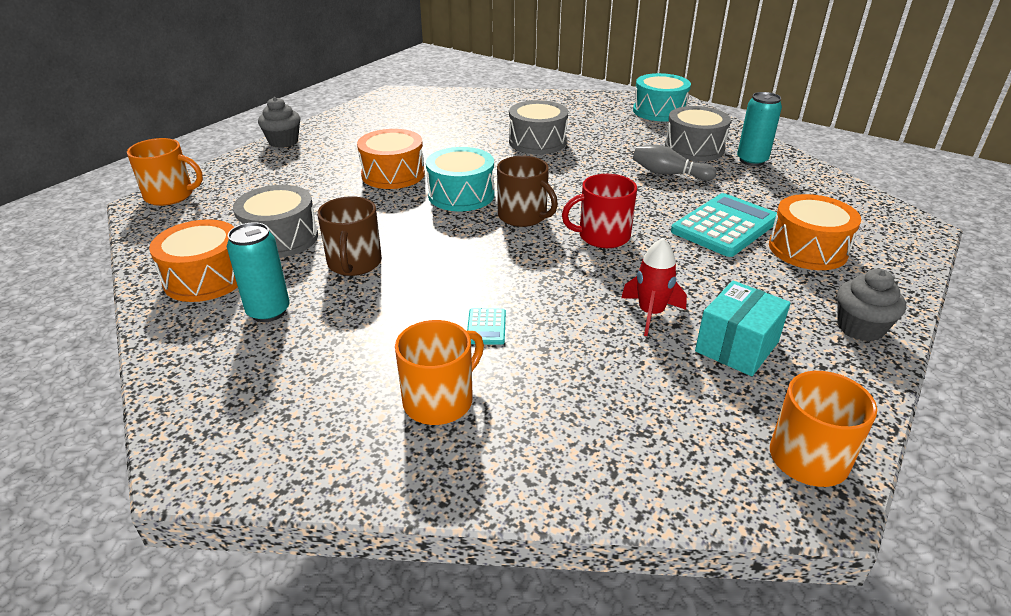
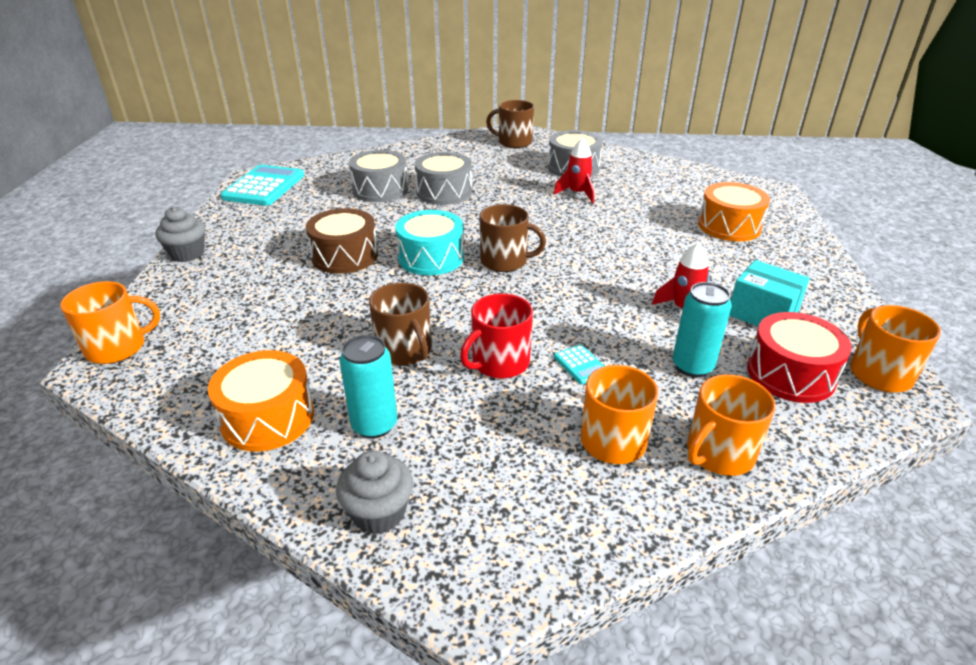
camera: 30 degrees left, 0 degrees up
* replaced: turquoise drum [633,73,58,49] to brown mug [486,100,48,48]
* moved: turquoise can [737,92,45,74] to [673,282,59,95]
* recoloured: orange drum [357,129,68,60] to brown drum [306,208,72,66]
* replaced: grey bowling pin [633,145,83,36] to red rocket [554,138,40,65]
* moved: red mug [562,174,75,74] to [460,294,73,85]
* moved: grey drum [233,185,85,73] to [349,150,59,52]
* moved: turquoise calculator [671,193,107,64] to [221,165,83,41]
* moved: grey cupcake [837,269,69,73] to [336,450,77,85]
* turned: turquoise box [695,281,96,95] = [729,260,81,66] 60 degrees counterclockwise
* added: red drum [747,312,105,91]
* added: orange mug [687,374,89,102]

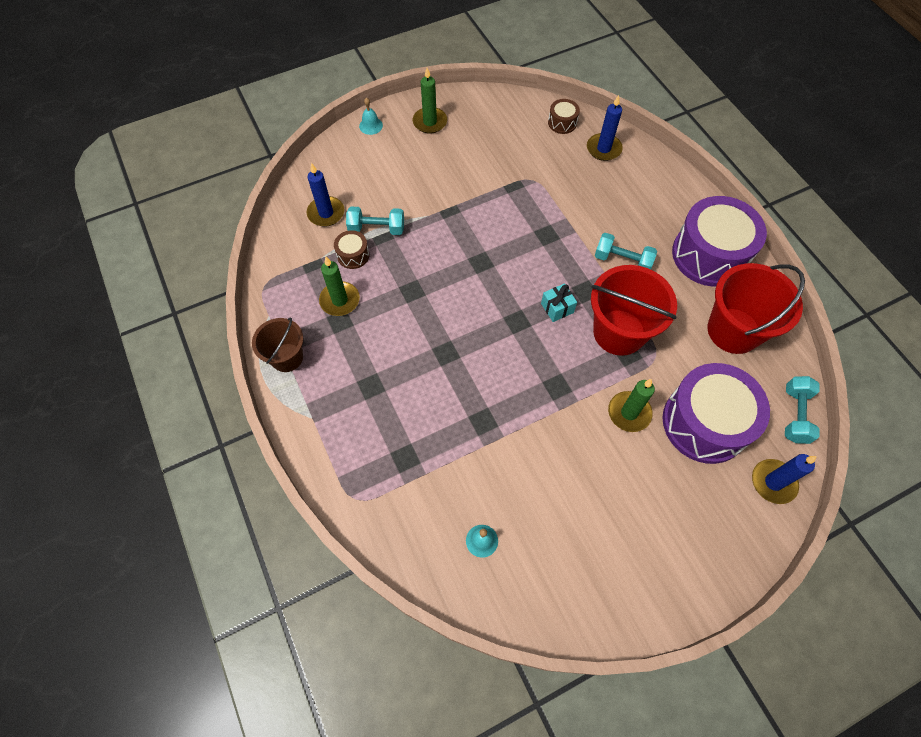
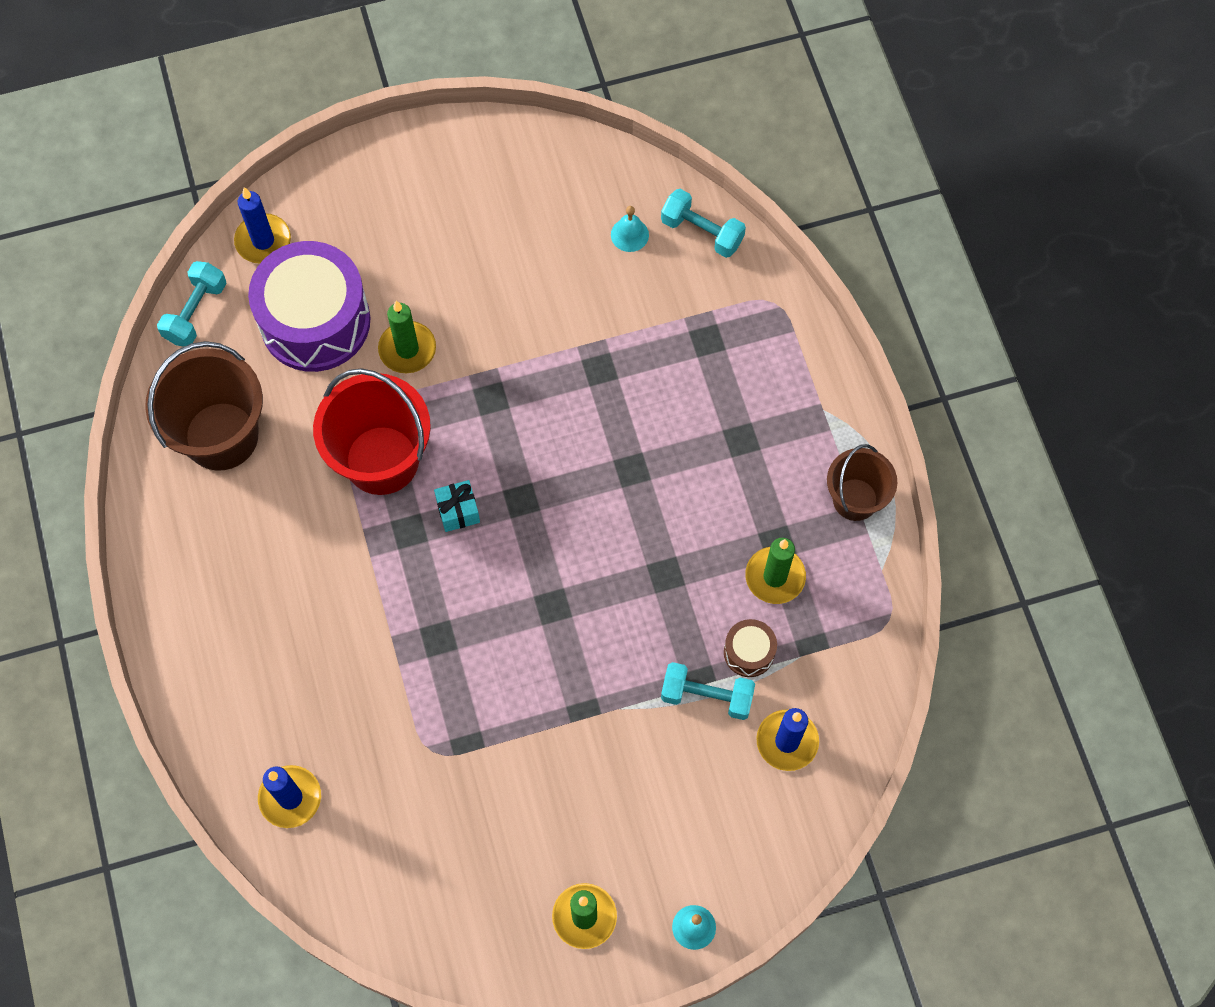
camera: 170 degrees left, 5 degrees up
* removed: brown drum [548,99,32,35]
* removed: purple drum [672,196,95,91]
* moved: turquoise dumbbell [595,233,62,36] to [661,189,85,69]
* recoloured: red bucket [708,263,97,91] to brown bucket [145,341,118,130]

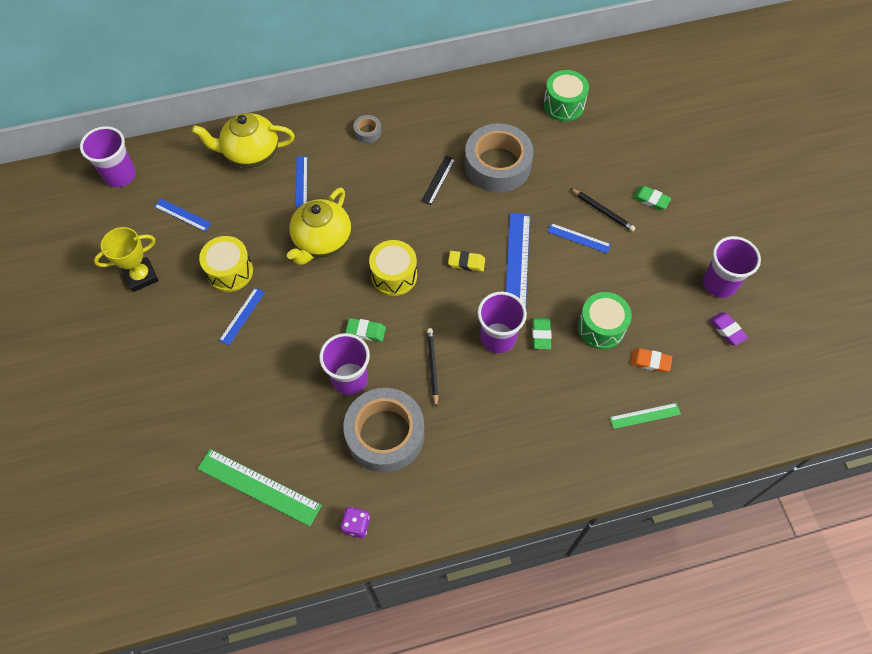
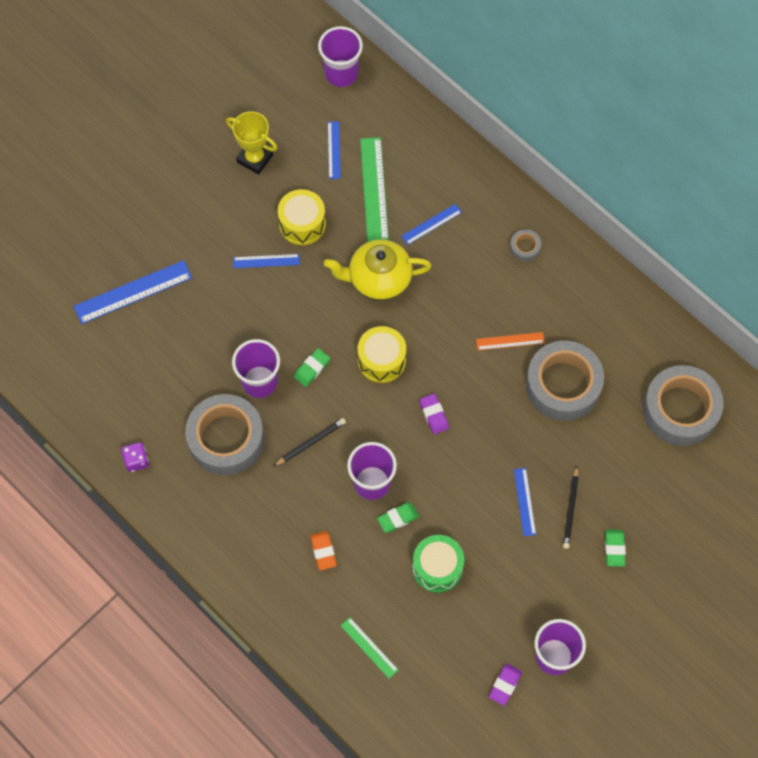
camera: 60 degrees right, 5 degrees up
* replaced: green drum [543,70,46,51] to grey tape [643,365,81,81]
* removed: yellow teapot [192,113,103,55]
* recoloured: black ruler [421,156,34,49] to orange ruler [476,332,69,18]
* moved: blue ruler [505,213,25,95] to [73,260,119,64]
* recoloured: yellow eraser [448,251,37,21] to purple eraser [419,393,30,41]
* turned: green eraser [346,318,40,24] = [294,348,36,39] 60 degrees clockwise
* moved: orange eraser [630,348,42,24] to [310,531,27,39]
* moved: green ruler [197,449,125,77] to [360,137,29,105]

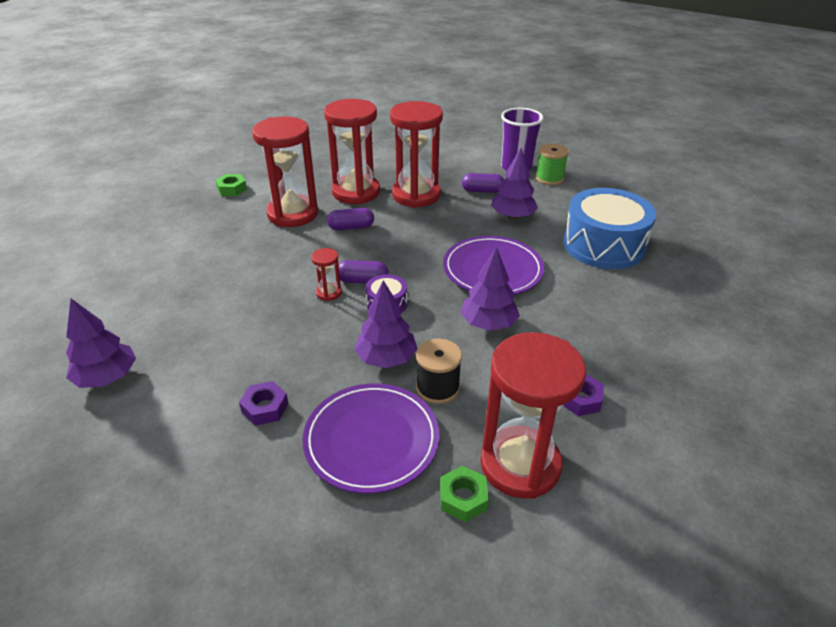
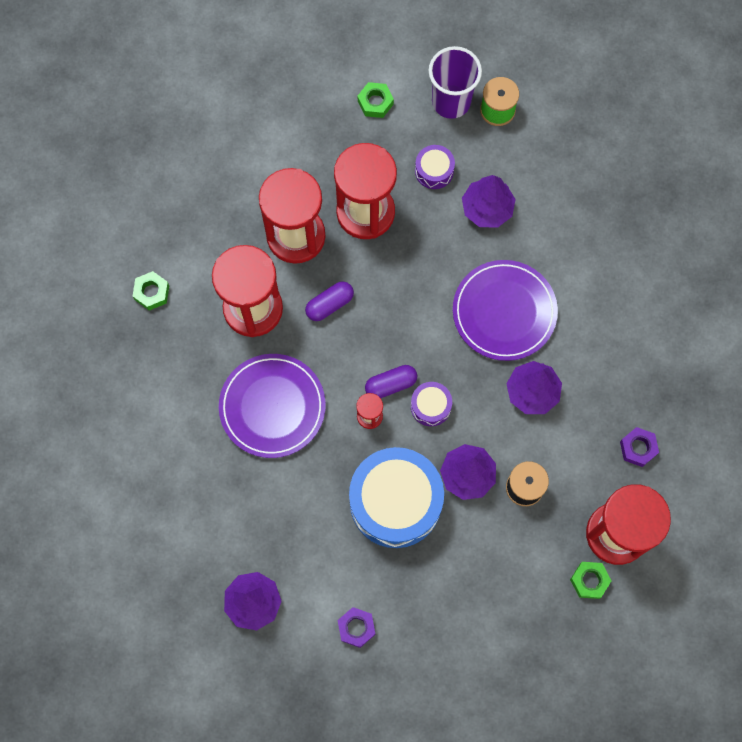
camera: 25 degrees left, 35 degrees up
* replaced: purple capsule [462,173,42,20] to purple drum [415,145,40,44]
* moved: blue drum [563,188,93,81] to [349,447,95,101]
* moved: purple nut [239,381,50,45] to [338,607,37,41]
* moved: purple plate [302,383,137,111] to [219,354,107,104]
* added: green nut [358,82,36,36]

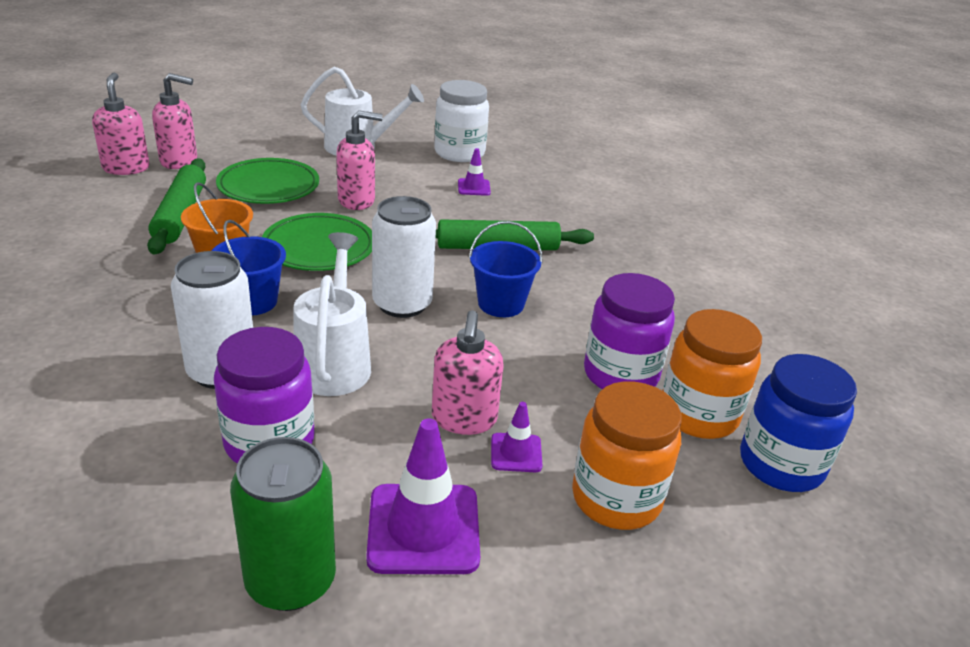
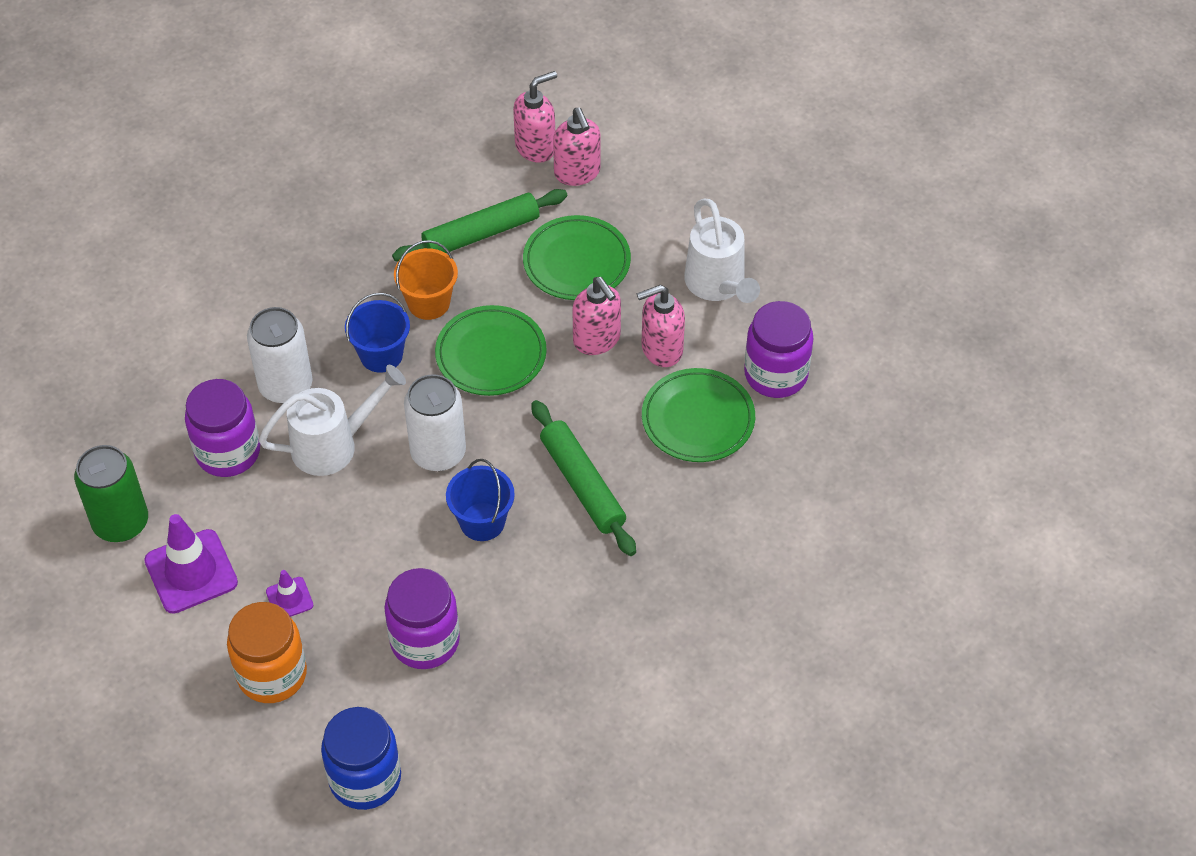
camera: 70 degrees right, 20 degrees up
* recoloured: white jar [434,80,55,82] to purple jar [744,301,70,97]
* replaced: purple traffic cone [458,148,33,48] to green plate [642,368,113,94]
* removed: orange jar [662,309,100,130]
* moved: pink soap dispenser [432,310,72,125] to [636,285,49,82]

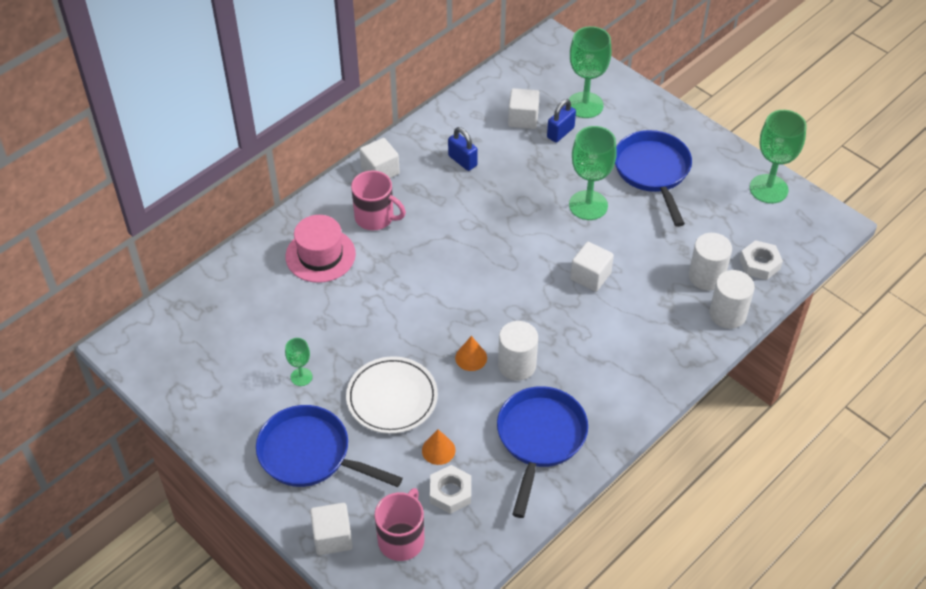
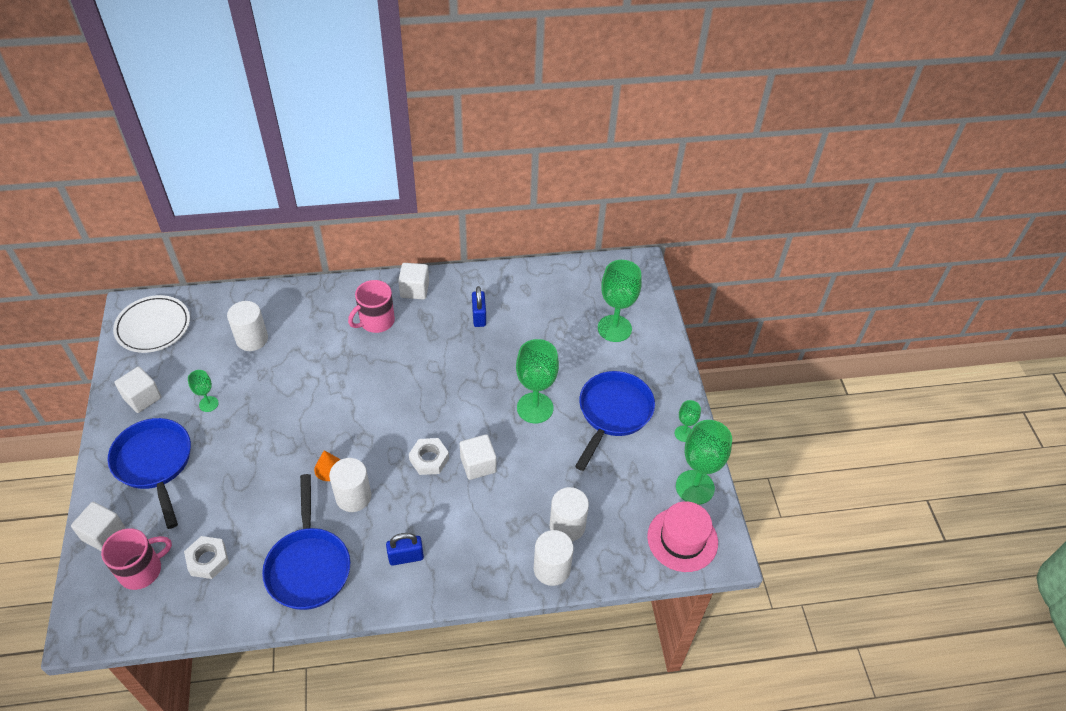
camera: 35 degrees right, 0 degrees up
* moved: white cube [508,88,32,41] to [114,366,48,47]
* moved: blue padlock [547,99,29,44] to [386,533,38,33]
* turned: pink mug [351,170,55,60] = [348,280,47,53] 75 degrees clockwise
* moved: pink hat [285,215,71,68] to [647,501,71,71]
* moved: white nut [740,240,43,40] to [409,438,40,37]
* moved: white plate [346,356,92,78] to [113,295,77,58]
* turned: blue pan [497,386,91,132] = [262,474,88,136] 120 degrees clockwise
* removed: orange cone [422,429,33,36]
* added: white cylinder [227,301,41,50]
* added: green goblet [675,400,26,42]

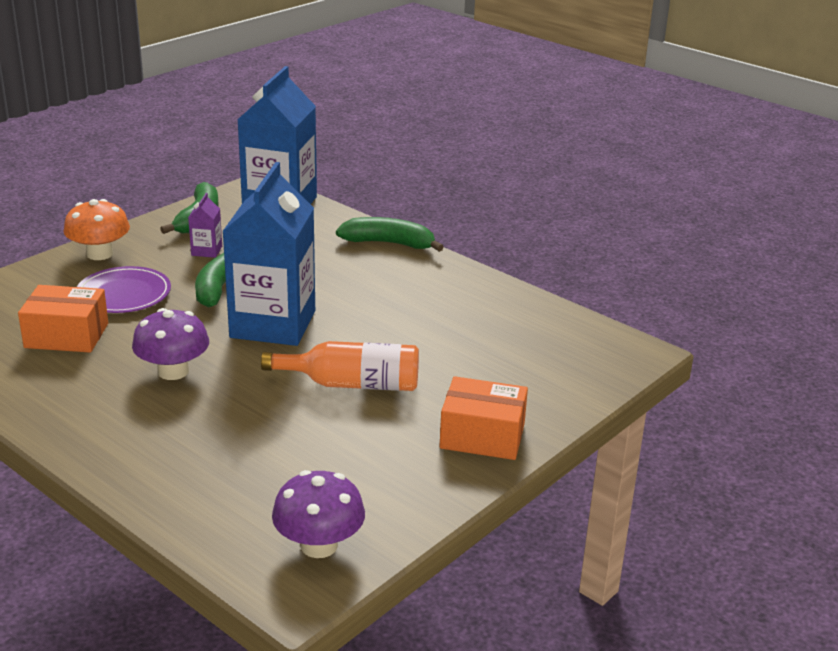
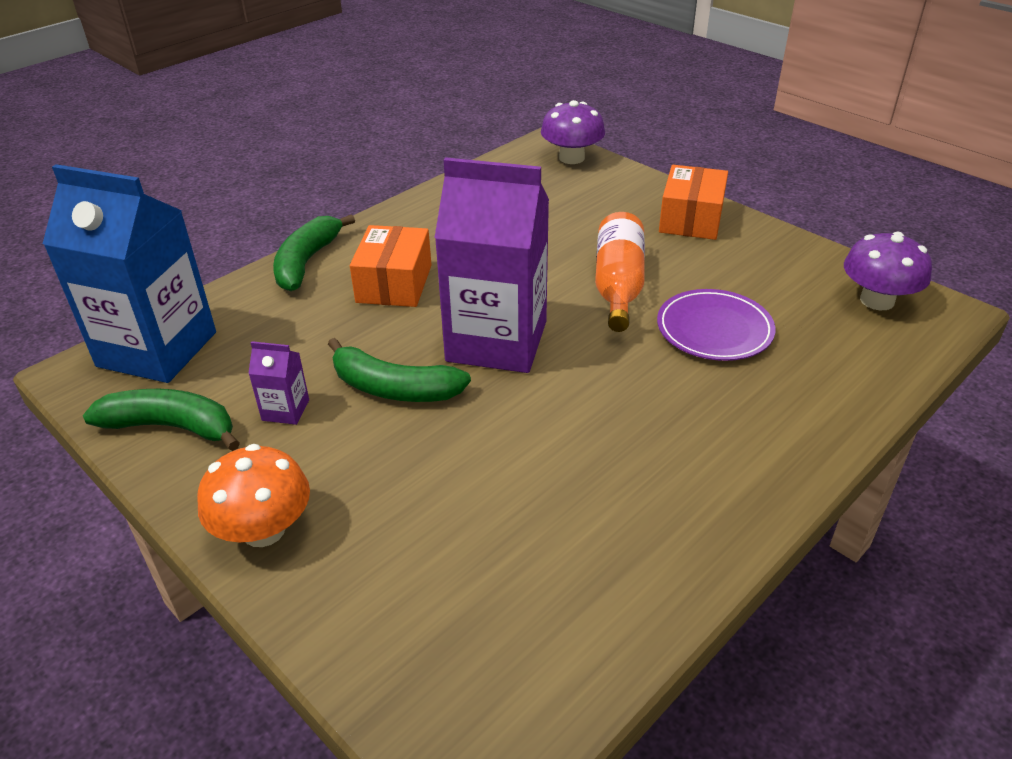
camera: 85 degrees left, 10 degrees up
* recoloured: blue carton [222,162,93,184] to purple carton [435,157,114,216]
* moved: purple plate [77,266,94,47] to [657,289,119,72]
* moved: orange box [18,285,90,67] to [350,225,82,82]
* moved: purple mushroom [132,308,77,72] to [541,100,64,64]

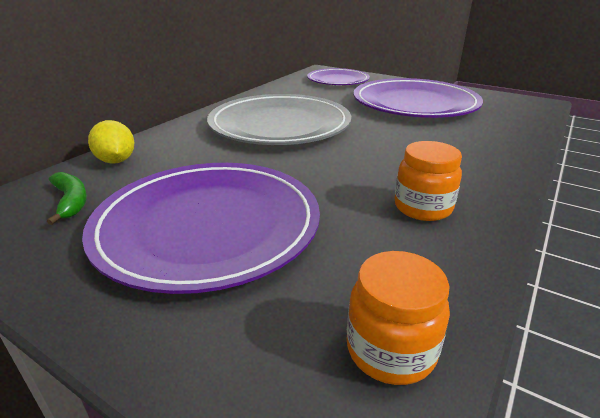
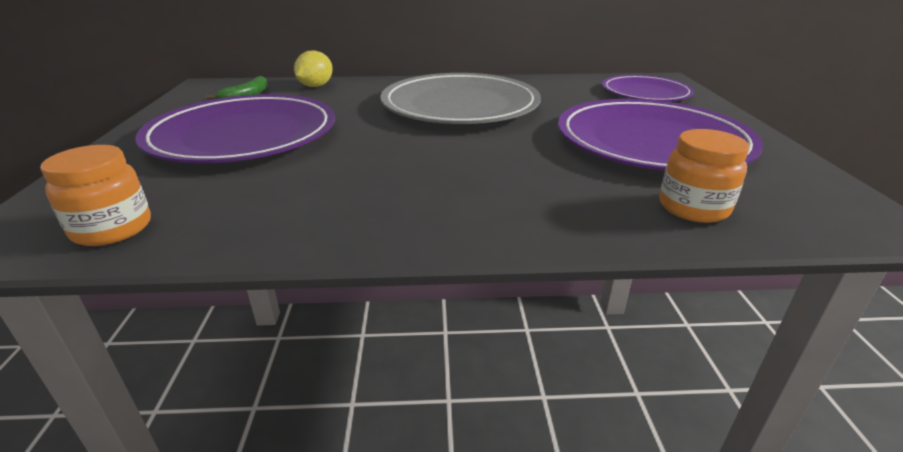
camera: 55 degrees right, 0 degrees up
* moved: orange jar [395,141,67,80] to [660,129,90,94]

